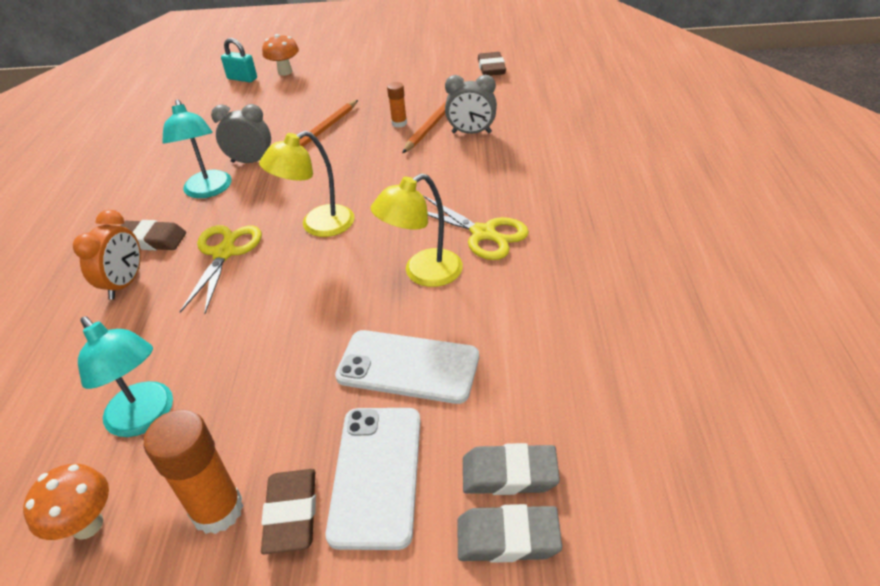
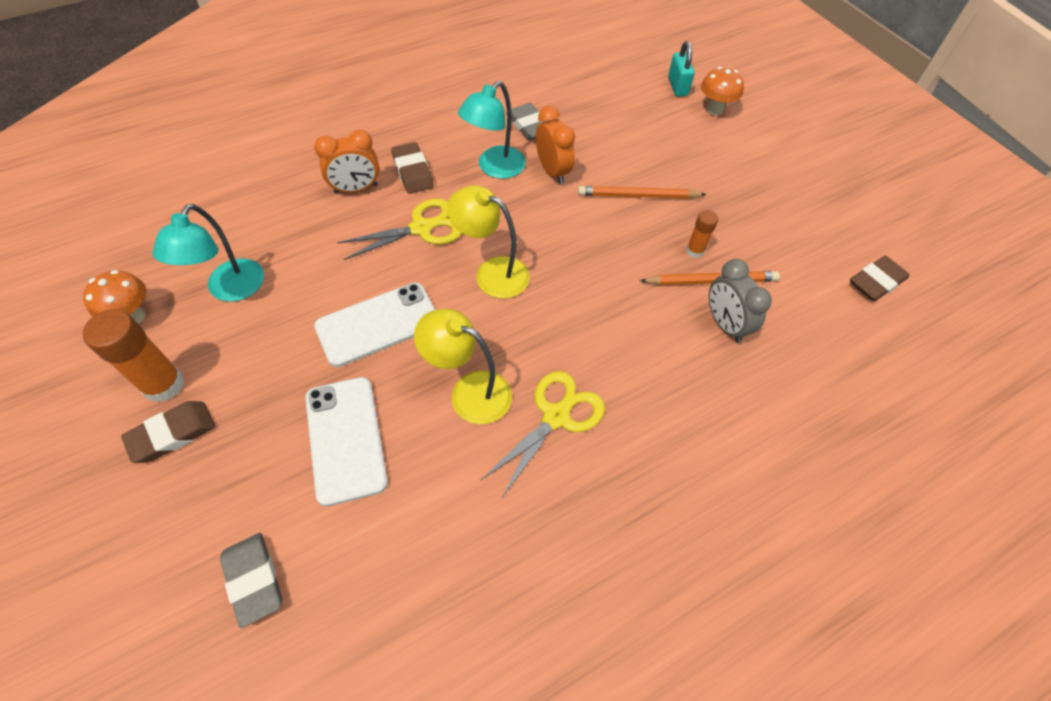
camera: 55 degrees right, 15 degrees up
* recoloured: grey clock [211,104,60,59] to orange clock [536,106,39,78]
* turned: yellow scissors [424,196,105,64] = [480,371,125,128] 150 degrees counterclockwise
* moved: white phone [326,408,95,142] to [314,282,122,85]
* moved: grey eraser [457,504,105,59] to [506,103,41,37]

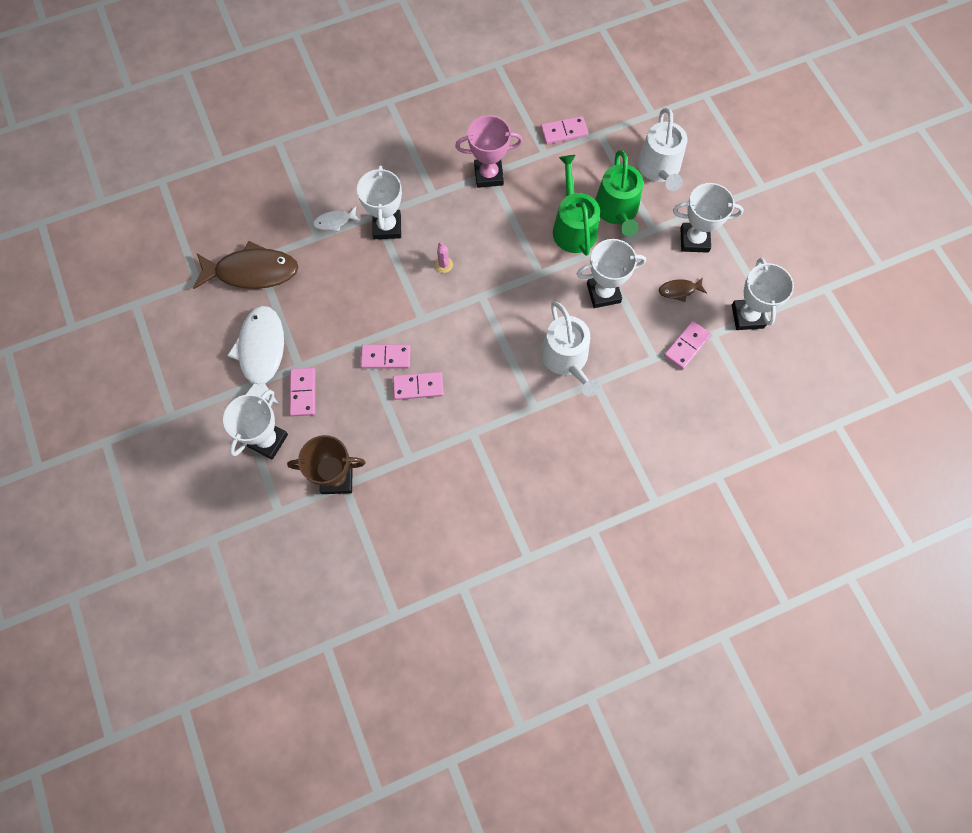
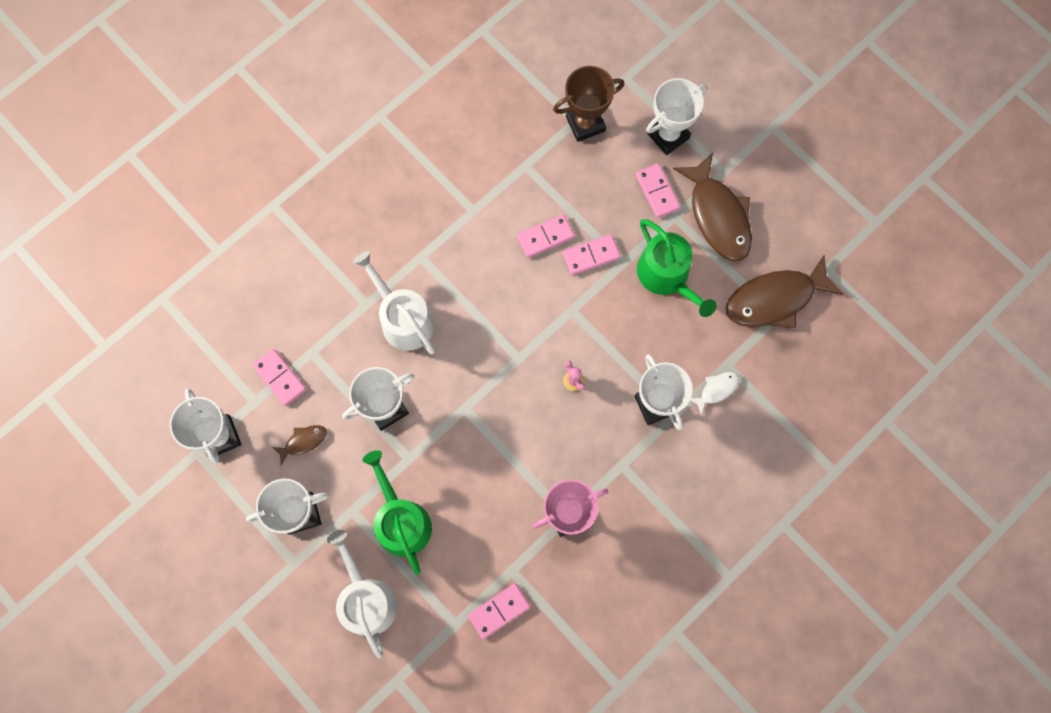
camera: 160 degrees right, 5 degrees up
* moved: green watering can [553,155,47,101] to [637,219,80,98]
* recoloured: white fish [227,306,57,99] to brown fish [673,153,79,108]
* turned: pink domino [664,321,47,49] = [252,349,54,57] 60 degrees counterclockwise
* turned: white trophy [223,390,65,70] = [646,78,61,77] 45 degrees clockwise

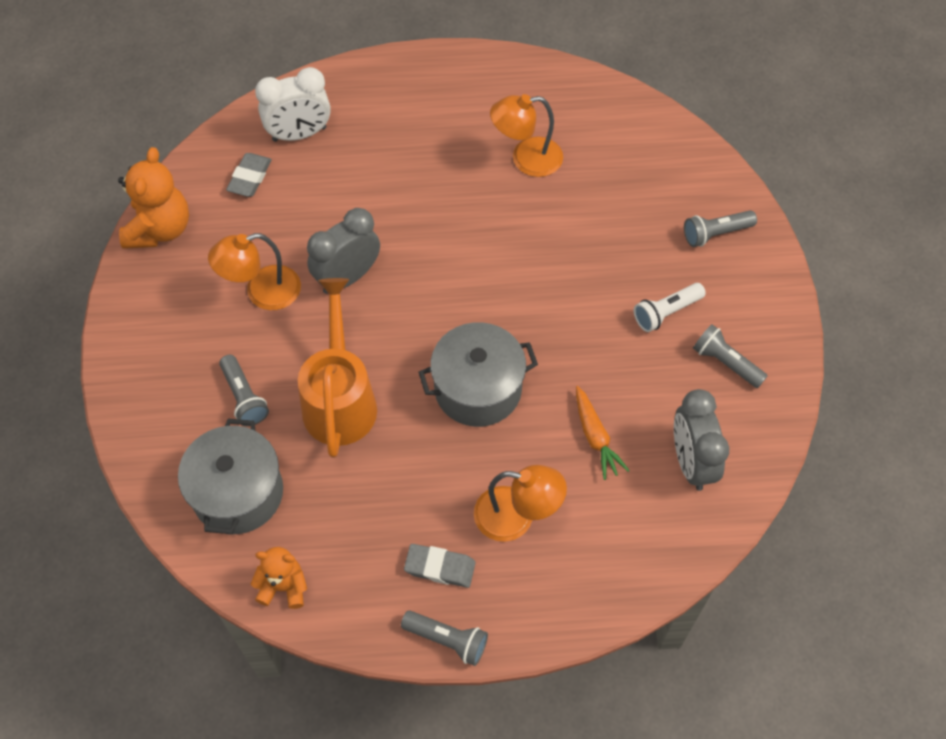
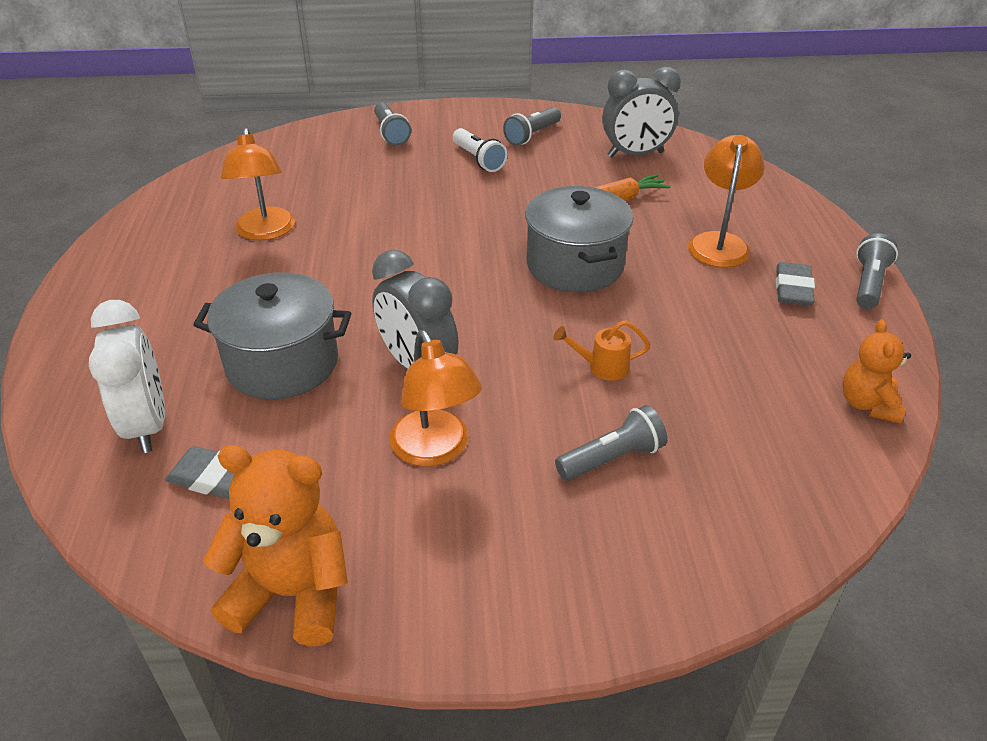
camera: 90 degrees left, 20 degrees down
* resized: orange watering can [298,278,79,180] = [554,320,96,61] x0.41
* moved: grey pot [178,418,105,116] to [193,272,158,127]

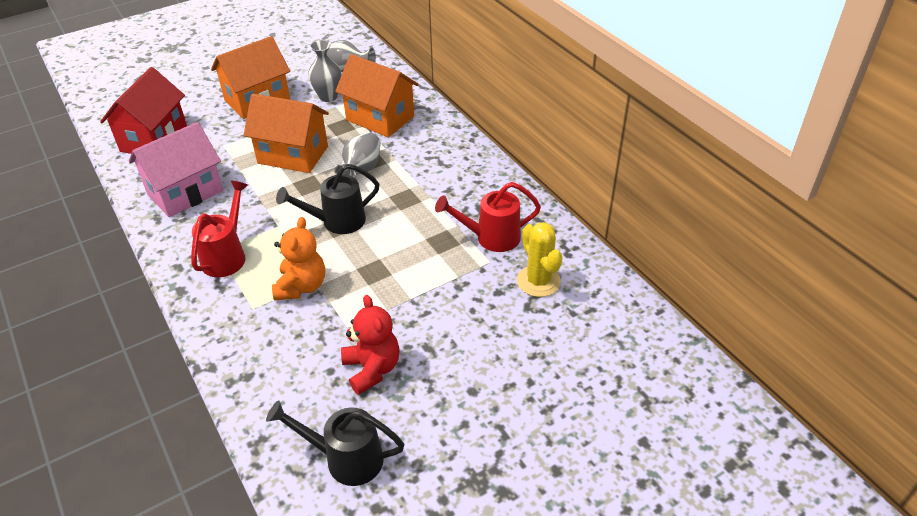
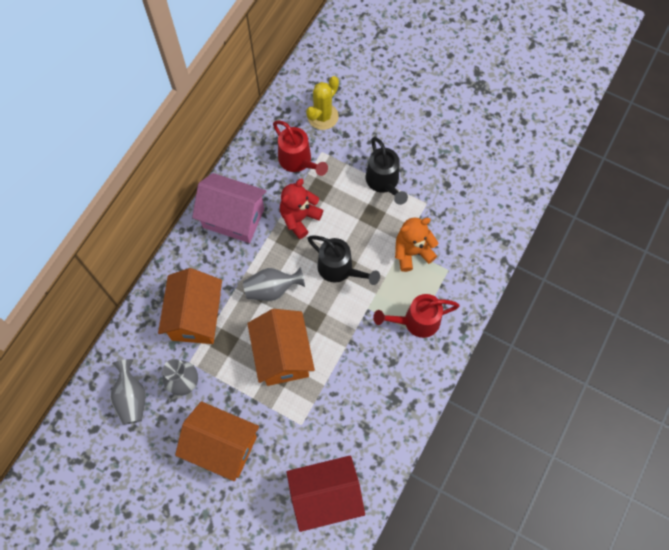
camera: 120 degrees left, 25 degrees up
* moved: pink house [129,122,94,95] to [192,173,75,70]
* moved: red teddy bear [341,295,59,100] to [280,178,43,61]
* moved: black watering can [266,401,138,85] to [366,137,42,68]

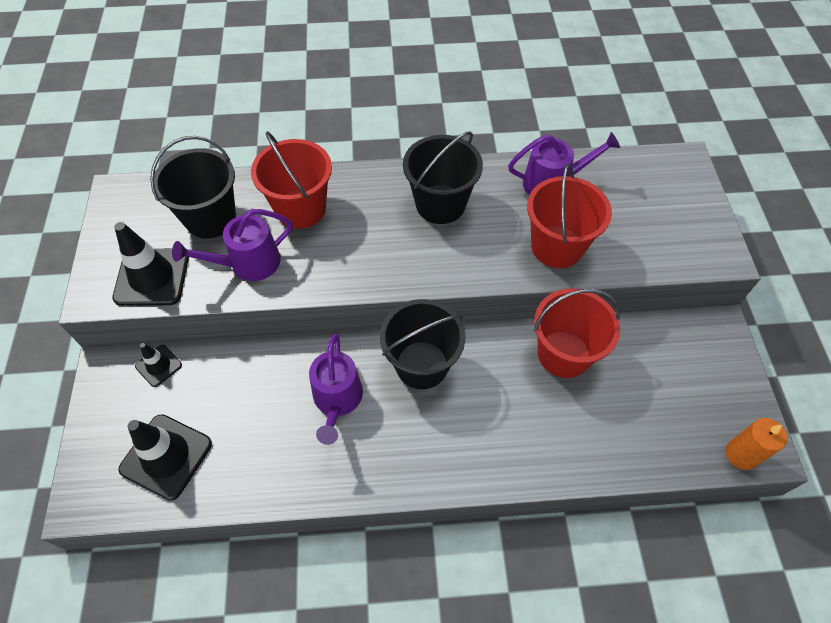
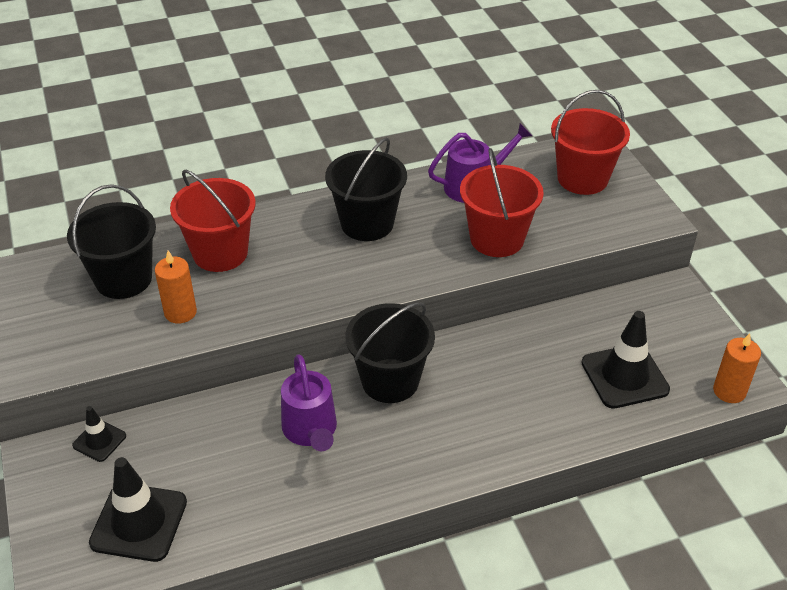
camera: 15 degrees left, 15 degrees down
* replaced: purple watering can [172,209,121,72] to orange candle [155,250,42,73]
* moved: black traffic cone [112,222,77,84] to [581,311,89,98]
* moved: red bucket [534,288,86,90] to [551,90,79,105]

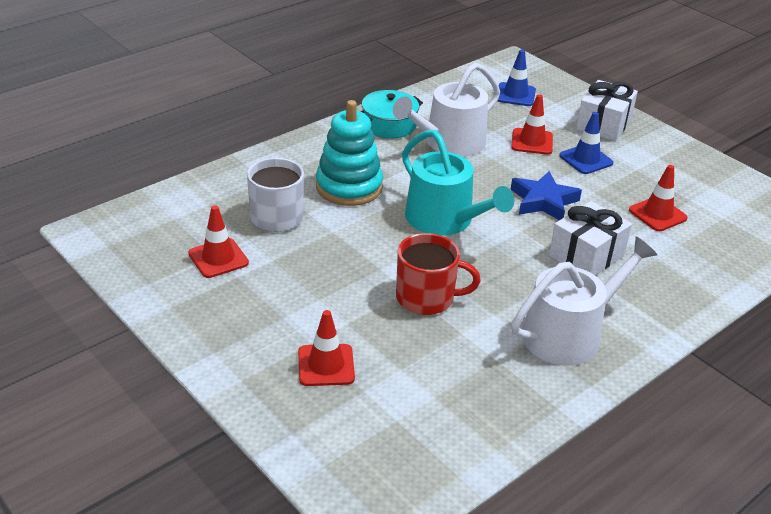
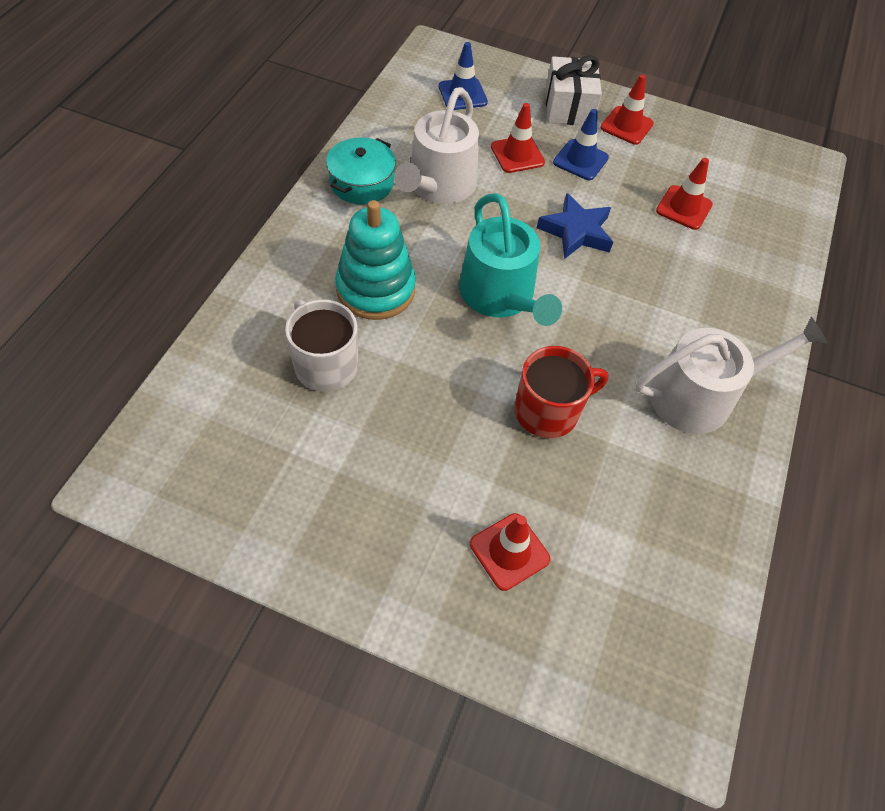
camera: 30 degrees left, 20 degrees up
* turned: turquoise watering can [402,130,112,105] = [459,193,103,133] 45 degrees clockwise
* removed: white gift [549,201,83,74]
* moved: red traffic cone [188,205,61,73] to [601,74,53,71]
* turned: white watering can [512,237,145,129] = [635,316,193,118] 45 degrees clockwise

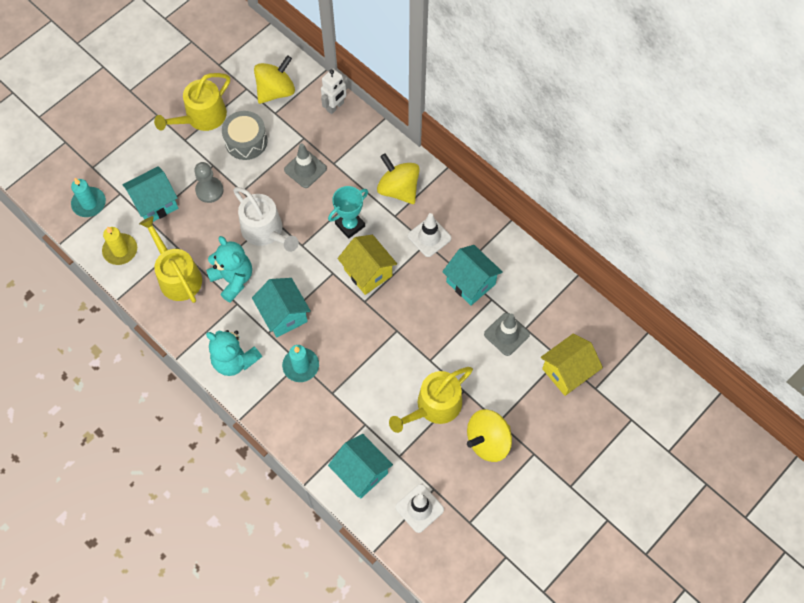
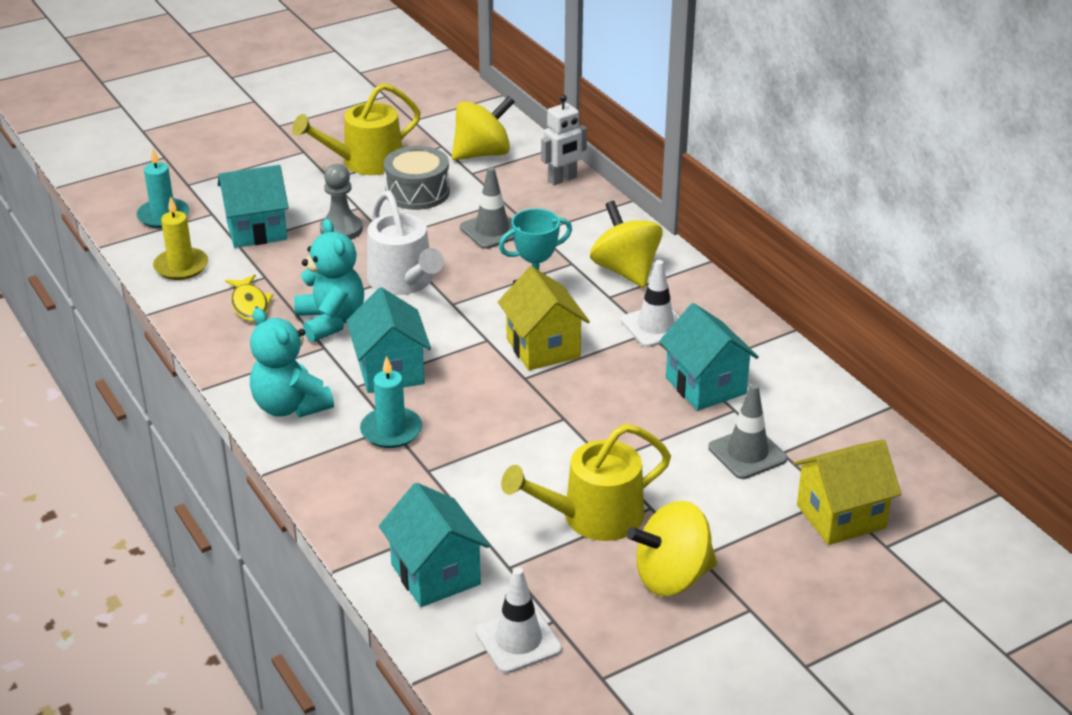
camera: 15 degrees right, 30 degrees down
* replaced: yellow watering can [139,216,63,87] to yellow fish [225,274,48,47]

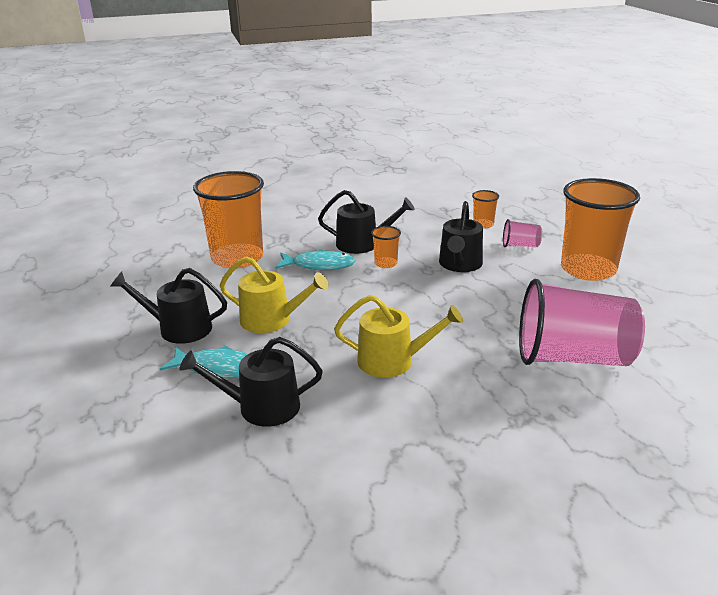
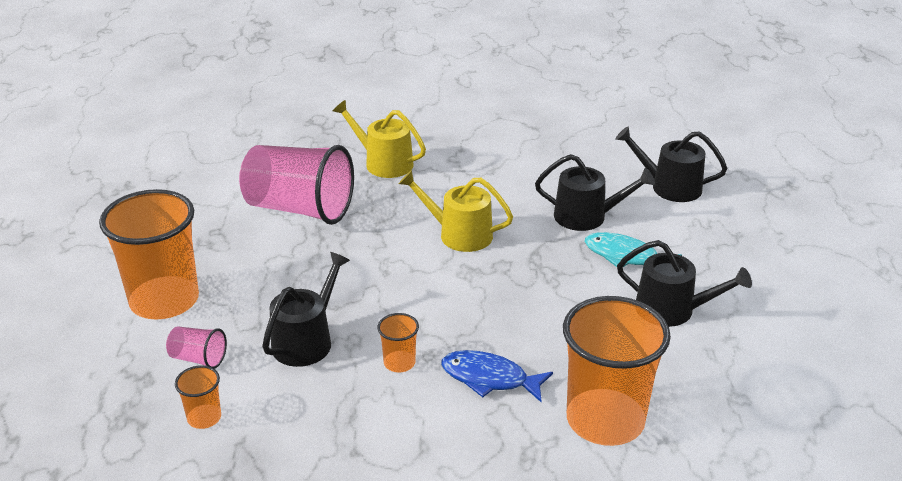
camera: 165 degrees left, 5 degrees up
* moved: black watering can [318,190,97,64] to [615,126,112,76]
* recoloured: turquoise fish [275,249,81,21] to blue fish [441,350,112,52]
* moved: yellow watering can [220,256,108,77] to [333,100,93,78]

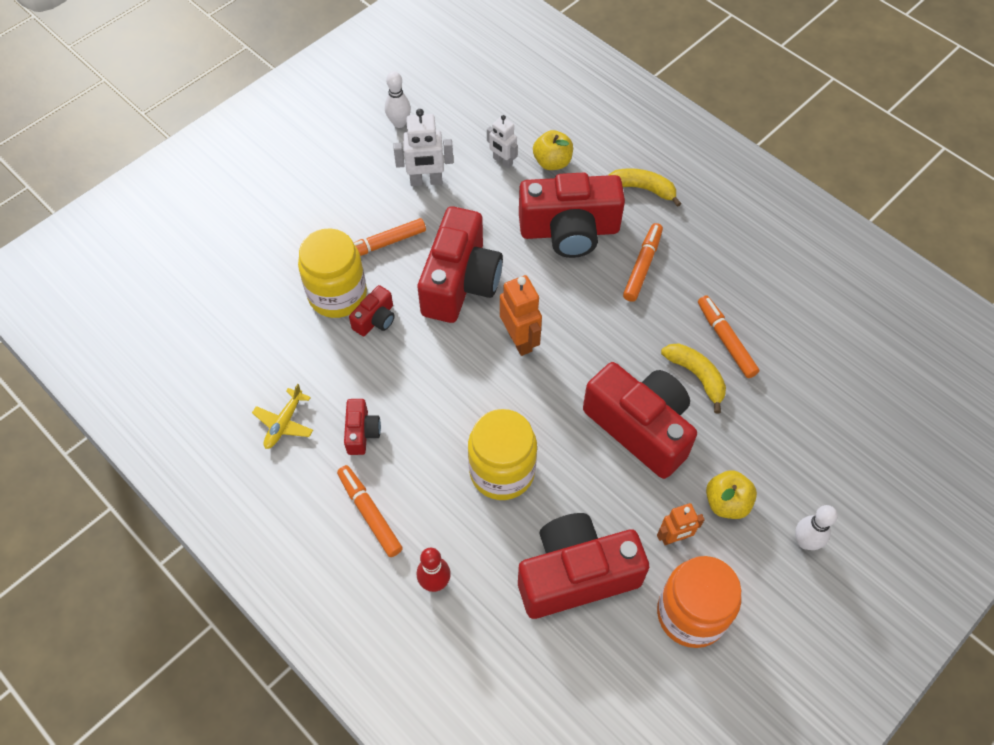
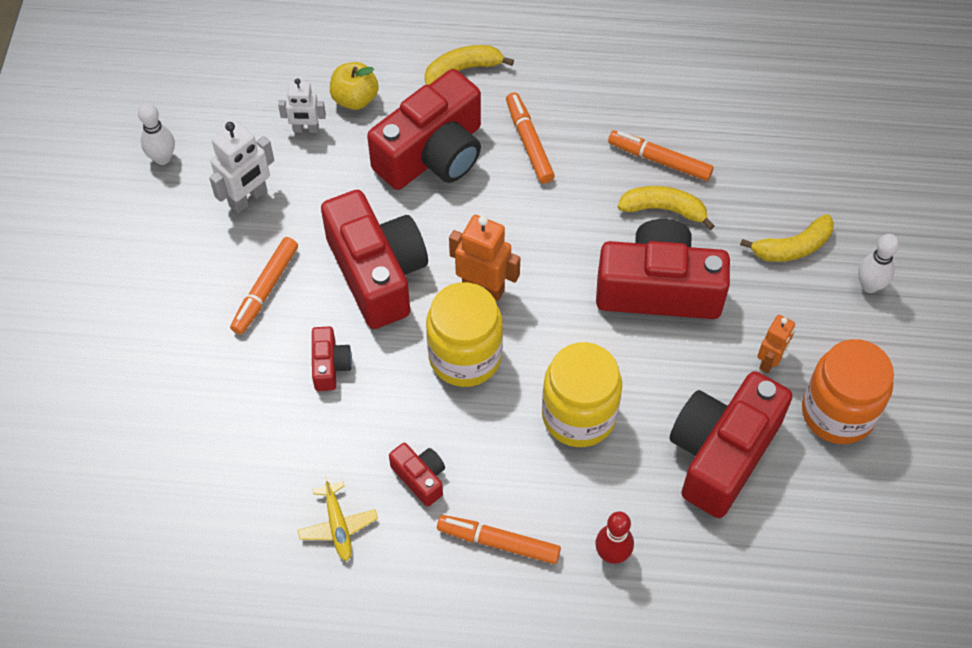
camera: 40 degrees left, 0 degrees up
* moved: yellow jar [298,228,69,90] to [426,282,77,105]
* removed: yellow apple [706,470,51,49]
* added: yellow banana [740,214,94,48]

